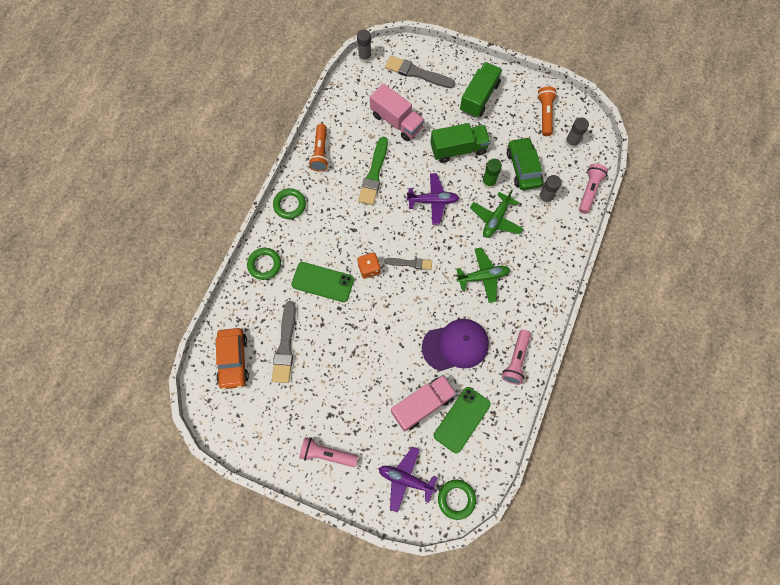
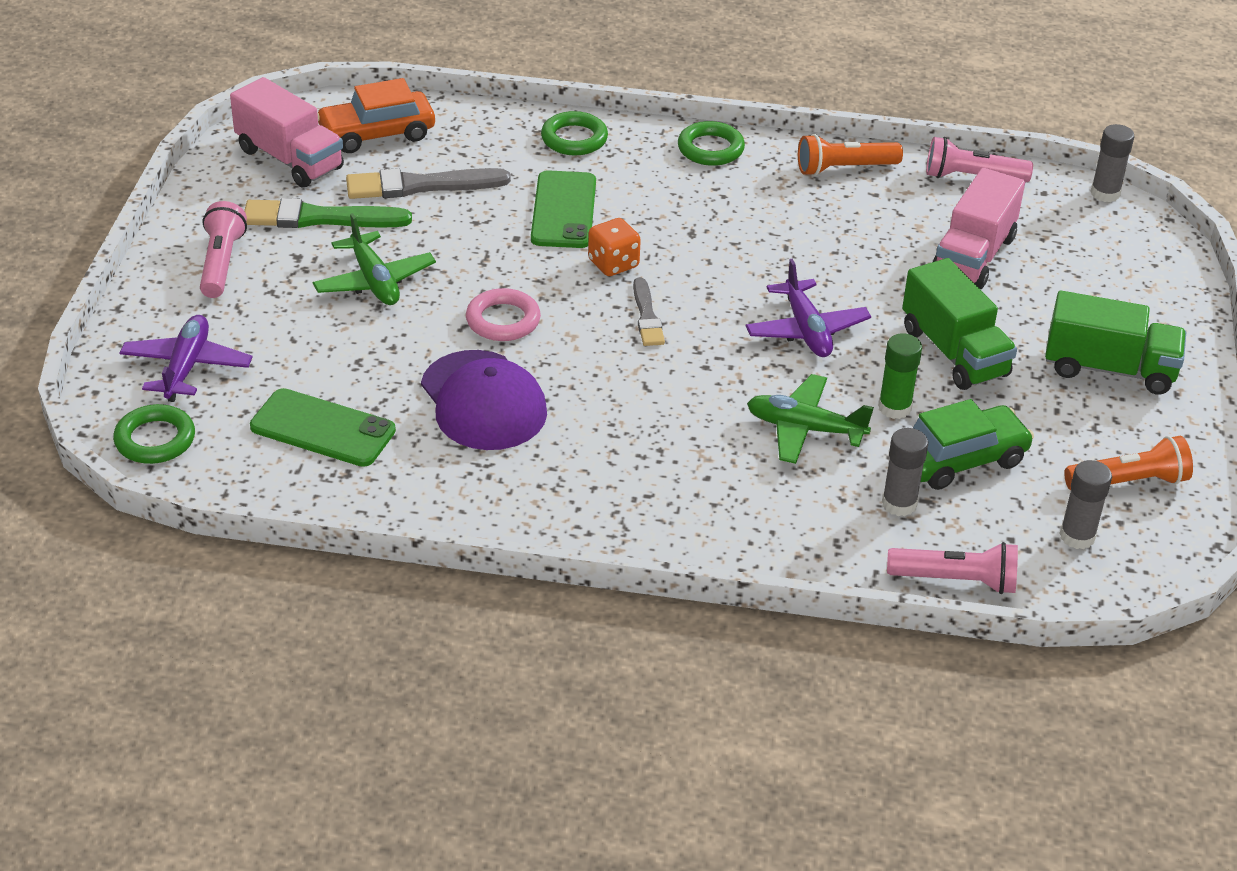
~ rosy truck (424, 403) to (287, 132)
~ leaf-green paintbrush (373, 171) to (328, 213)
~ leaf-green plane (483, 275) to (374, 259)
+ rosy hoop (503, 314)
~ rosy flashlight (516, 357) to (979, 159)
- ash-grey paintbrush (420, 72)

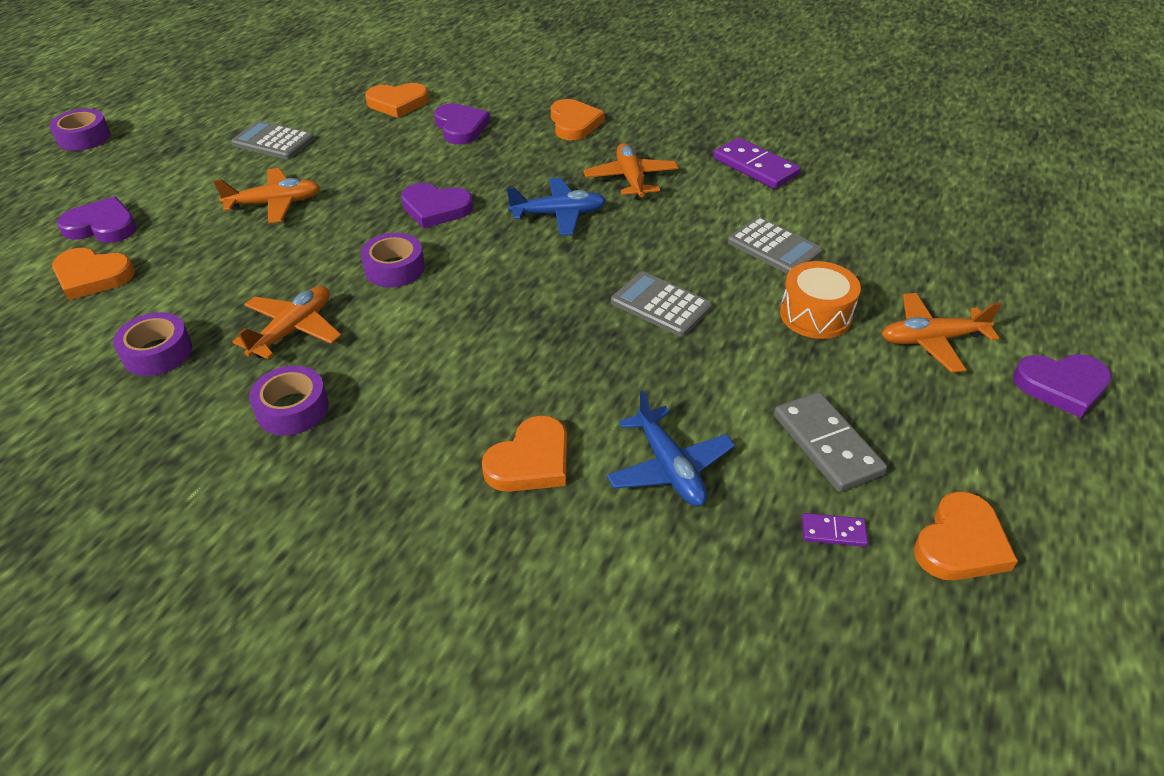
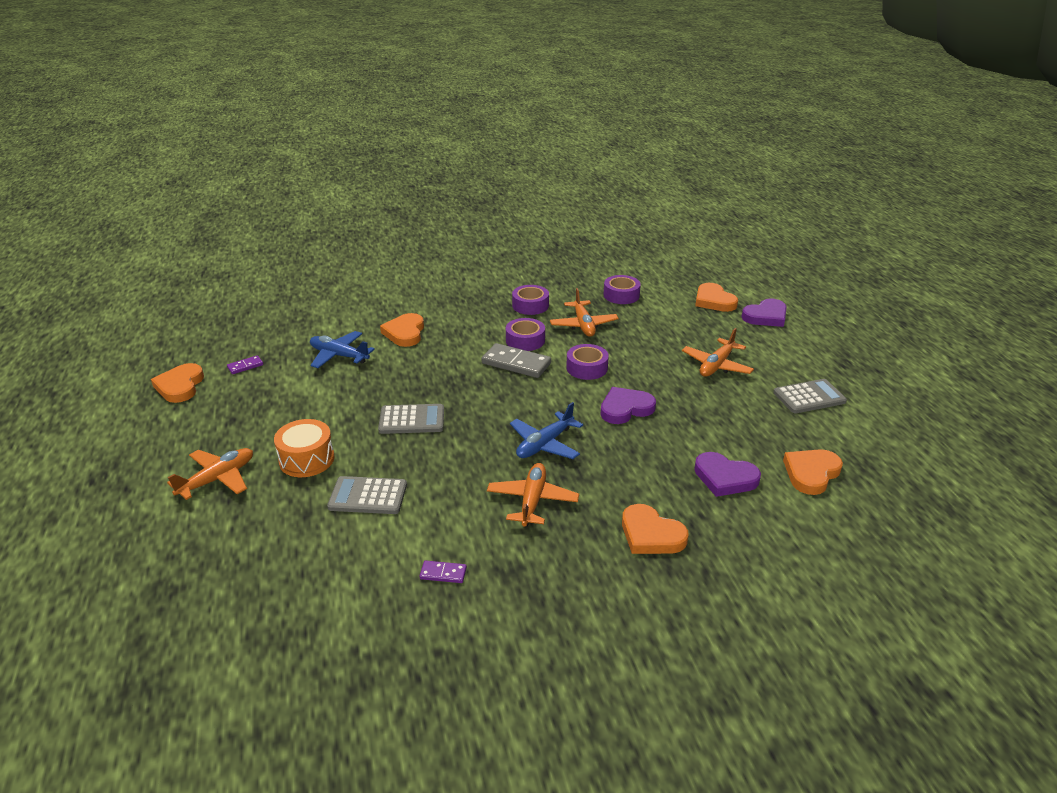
~ royal purple domino (757, 163) = (443, 571) x0.50
~ ash-grey domino (830, 442) to (516, 360)
~ bright orange plane (630, 171) = (533, 495) 120 degrees counterclockwise
~ royal purple sticky tape (79, 130) to (525, 334)
~ bright orange heart (93, 274) = (716, 297) 90 degrees counterclockwise
- royal purple heart (1062, 386)

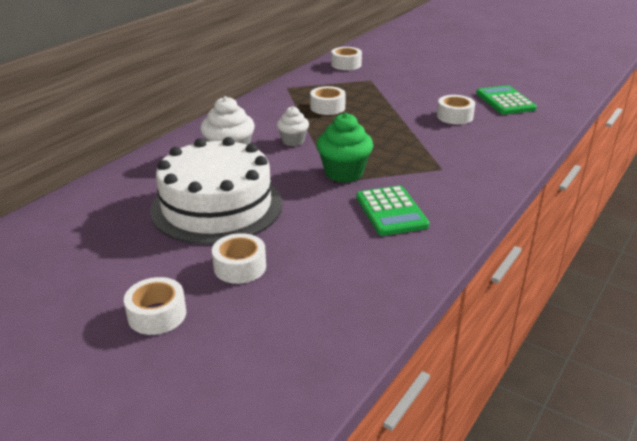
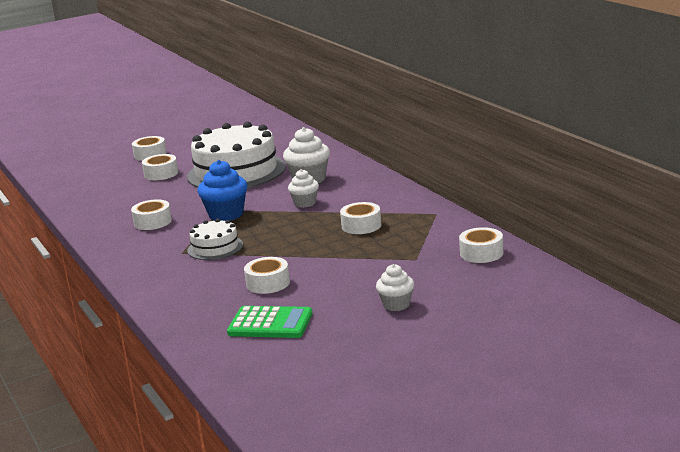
~ leaf-green pocket calculator (393, 211) to pure white sticky tape (151, 214)
+ pure white layer cake (215, 239)
~ leaf-green muffin (345, 148) to cobalt muffin (222, 190)
+ pure white muffin (395, 287)

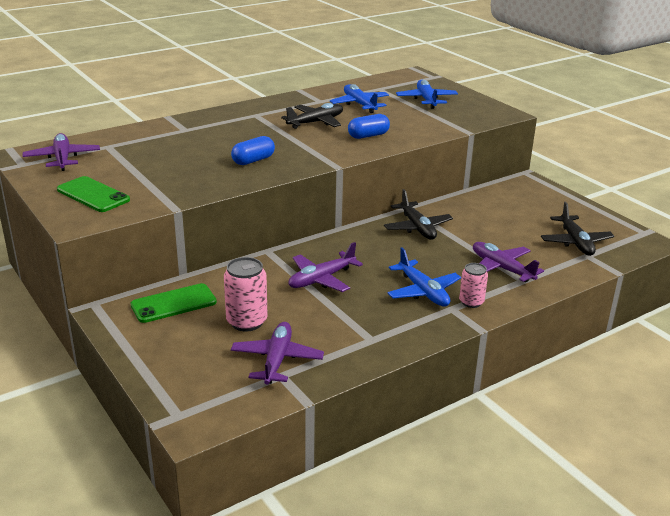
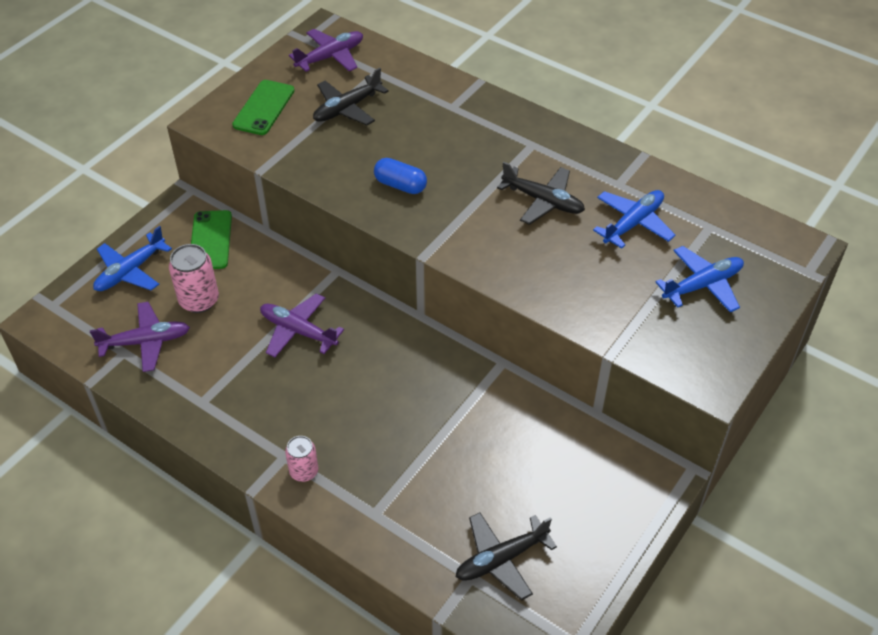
~ cobalt plane (424, 277) to (132, 258)
~ leaf-green phone (174, 303) = (211, 239) 45 degrees clockwise
~ black plane (418, 214) to (351, 96)
- cobalt capsule (369, 126)
- royal purple plane (508, 262)

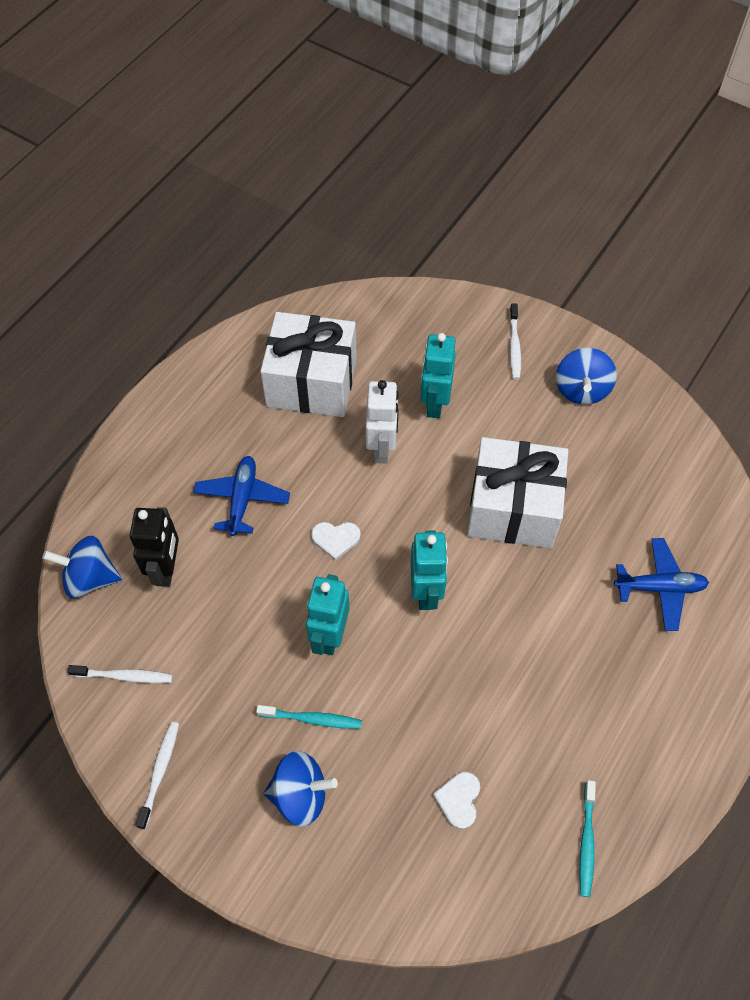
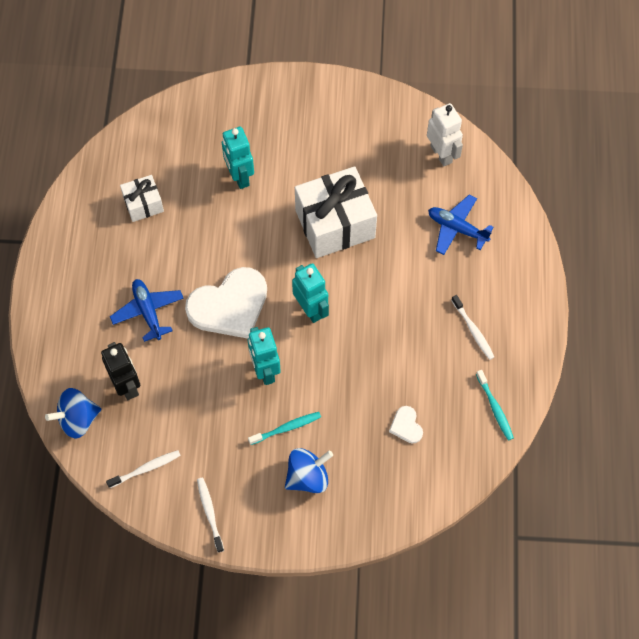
~ pure white wrapped gift (308, 364) = (142, 198) x0.52
~ pure white heart (336, 541) = (226, 303) x2.29
~ pure white robot figure (382, 421) to (445, 134)
~ cobalt plane (661, 584) = (461, 224) 120 degrees counterclockwise
~ pure white dental brush (515, 341) to (472, 327)
- cobalt toy top (586, 376)

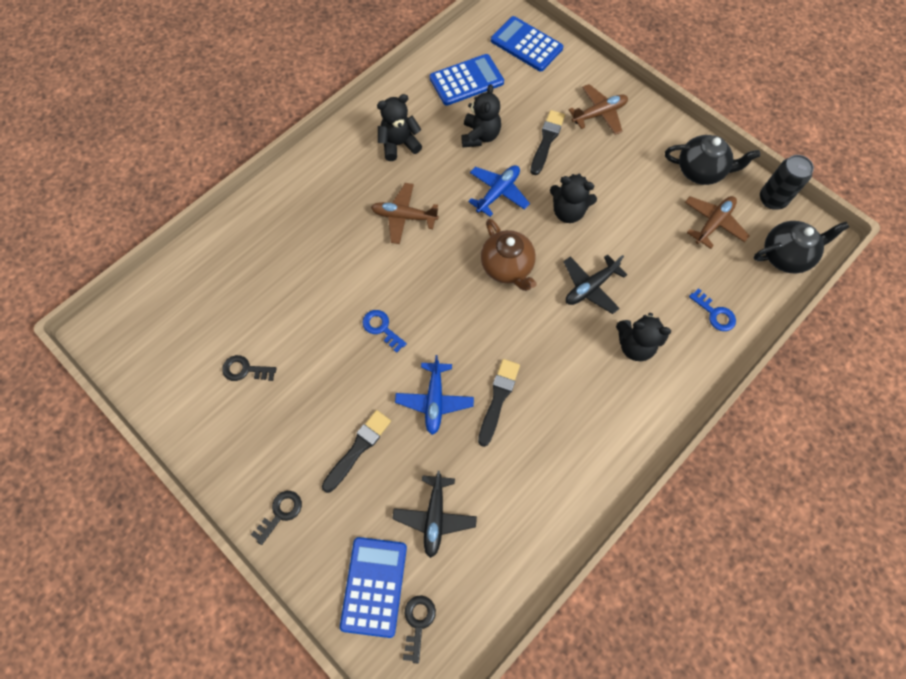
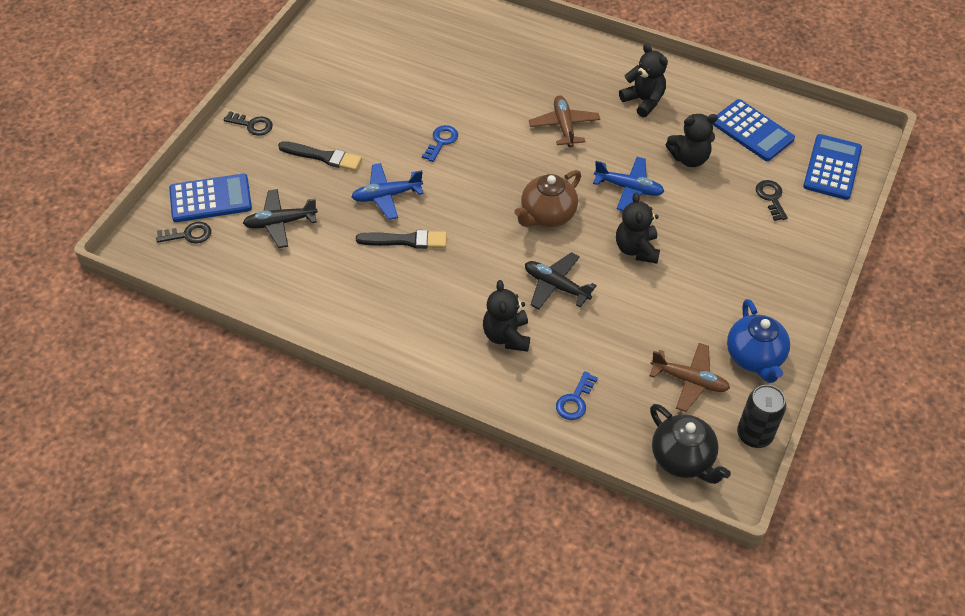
~ black tea pot (712, 160) to cobalt tea pot (758, 341)
~ black door key (249, 368) to (772, 200)
- black paintbrush (547, 142)
- brown plane (598, 109)

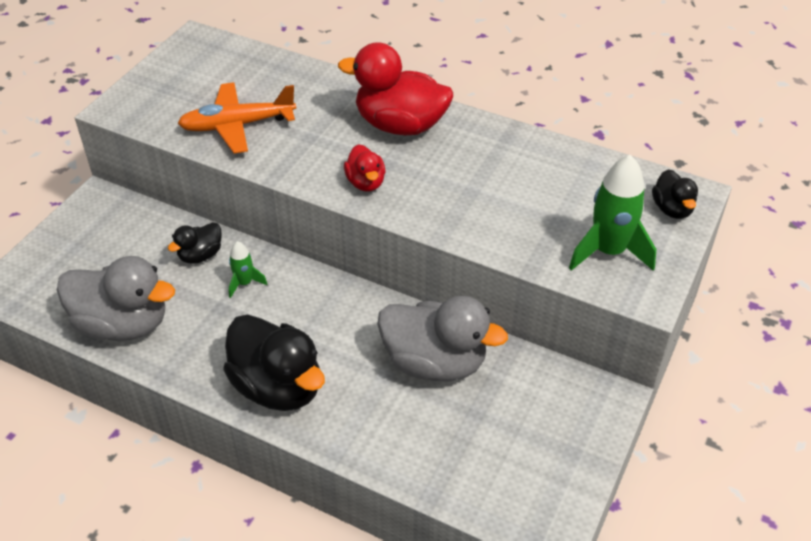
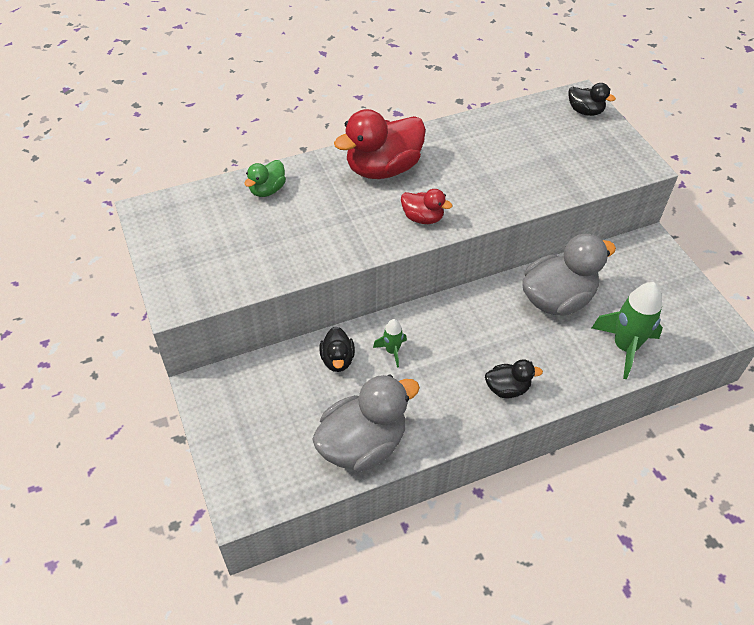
+ leaf-green toy duck (265, 178)
~ black toy duck (274, 363) = (514, 378) x0.51
~ leaf-green toy rocket (612, 213) to (627, 330)
- bright orange plane (237, 117)

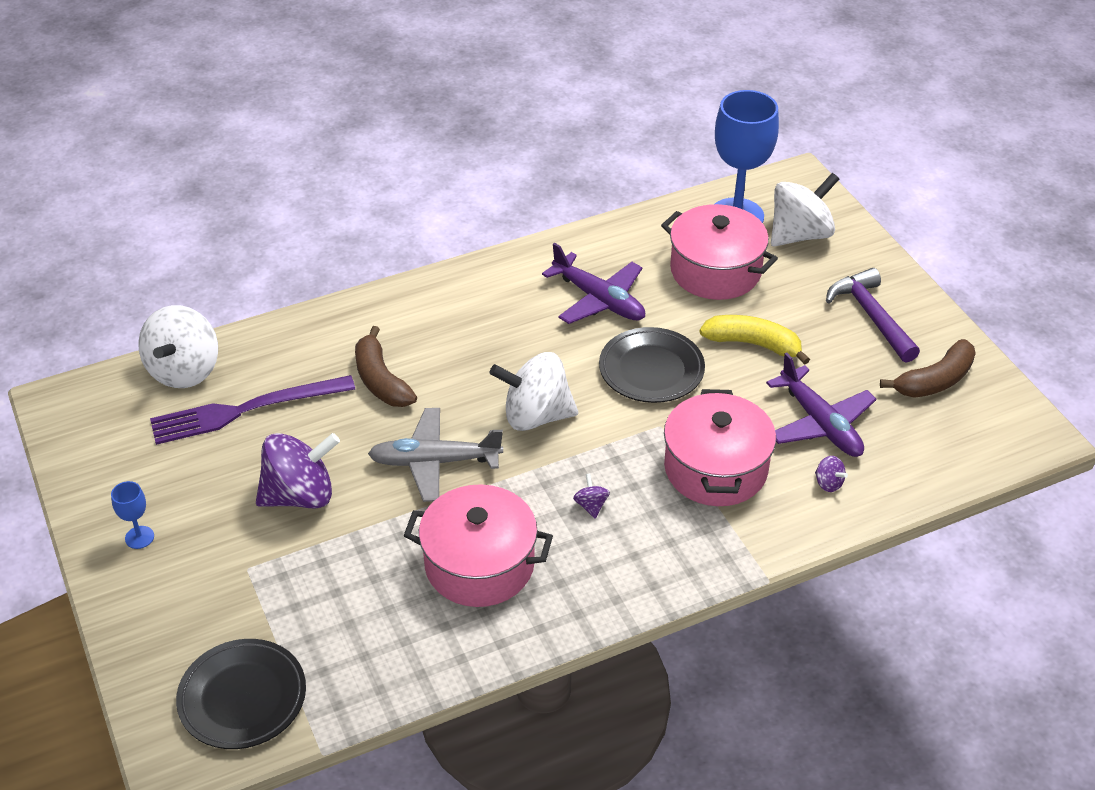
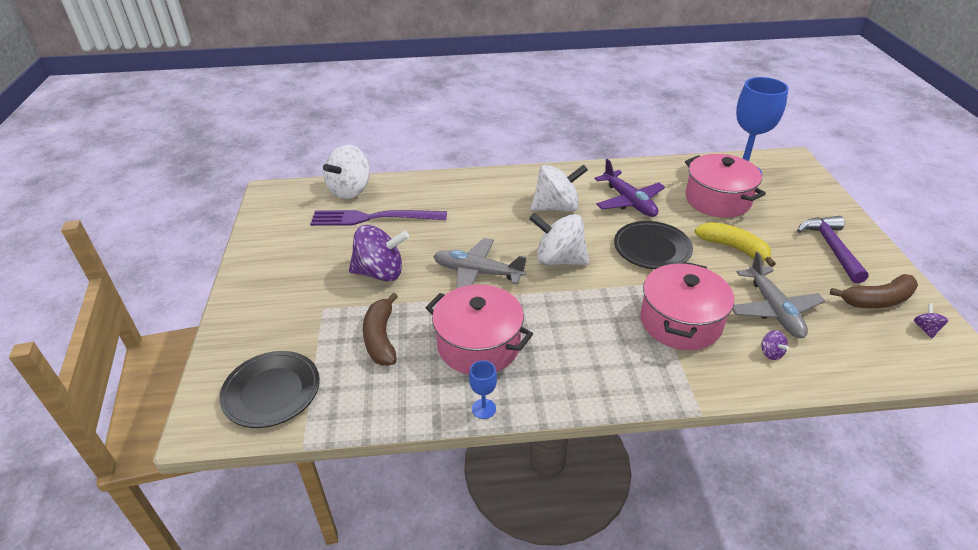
~ brown banana (386, 366) to (380, 329)
~ cobalt chalice (132, 515) to (483, 389)
~ pure white toy top (805, 210) to (559, 188)
~ royal purple plane (821, 405) to ash-grey plane (779, 295)
~ royal purple toy top (591, 496) to (931, 321)

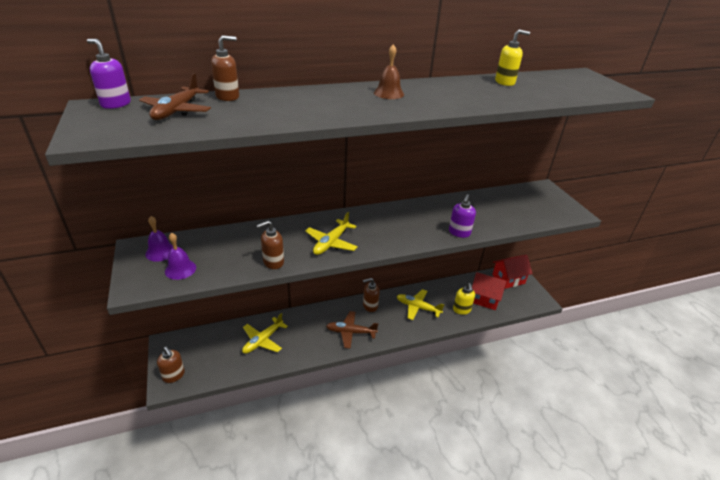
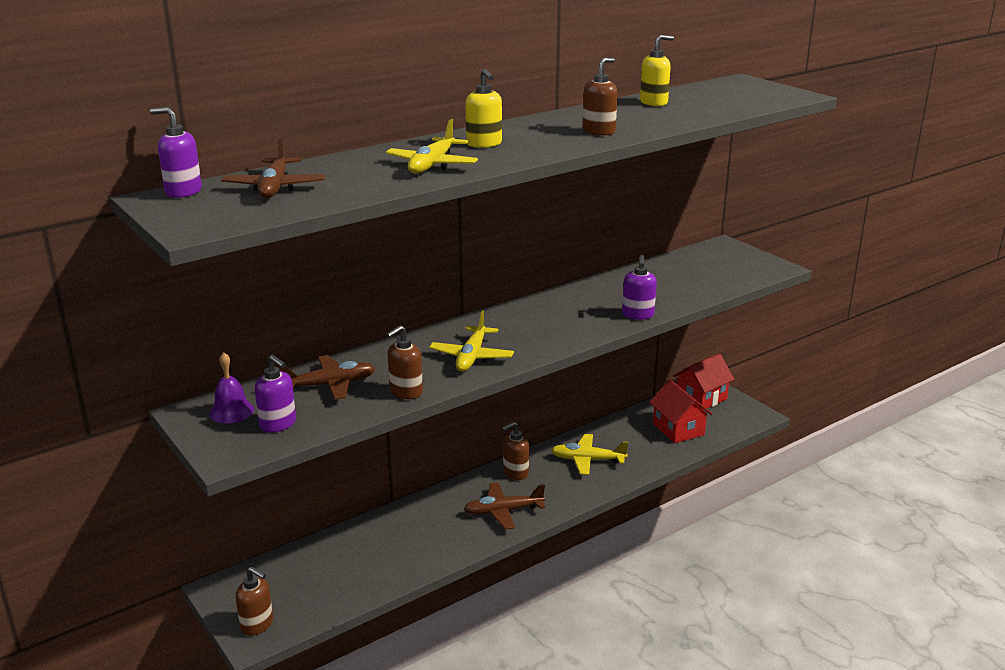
~ royal purple school bell (180, 256) to royal purple soap pump (275, 393)
+ brown plane (326, 377)
~ bright yellow plane (265, 333) to (432, 146)
~ bright yellow soap pump (464, 299) to (484, 108)
~ brown soap pump (225, 68) to (600, 97)
~ scarlet cottage (489, 291) = (680, 411) 60 degrees clockwise
- brown school bell (389, 71)

